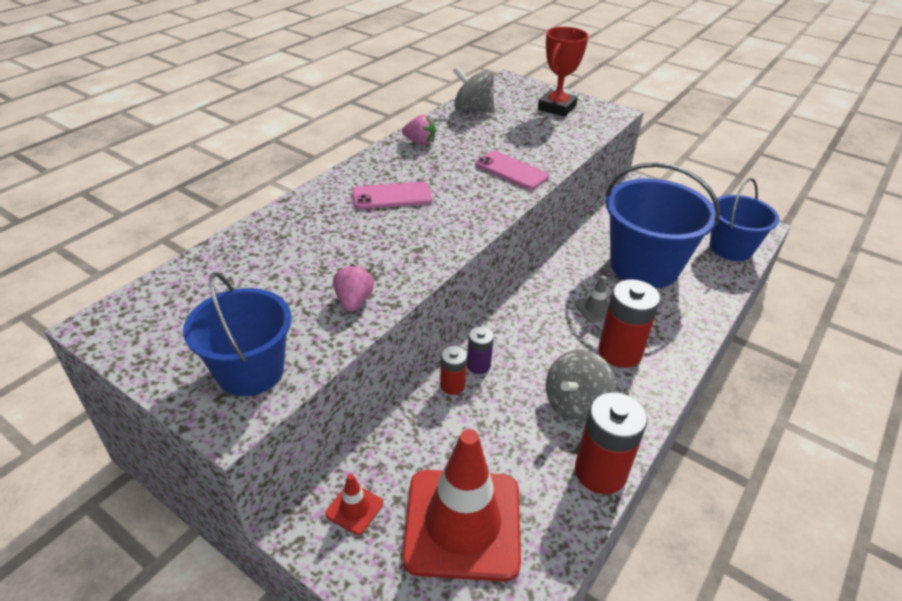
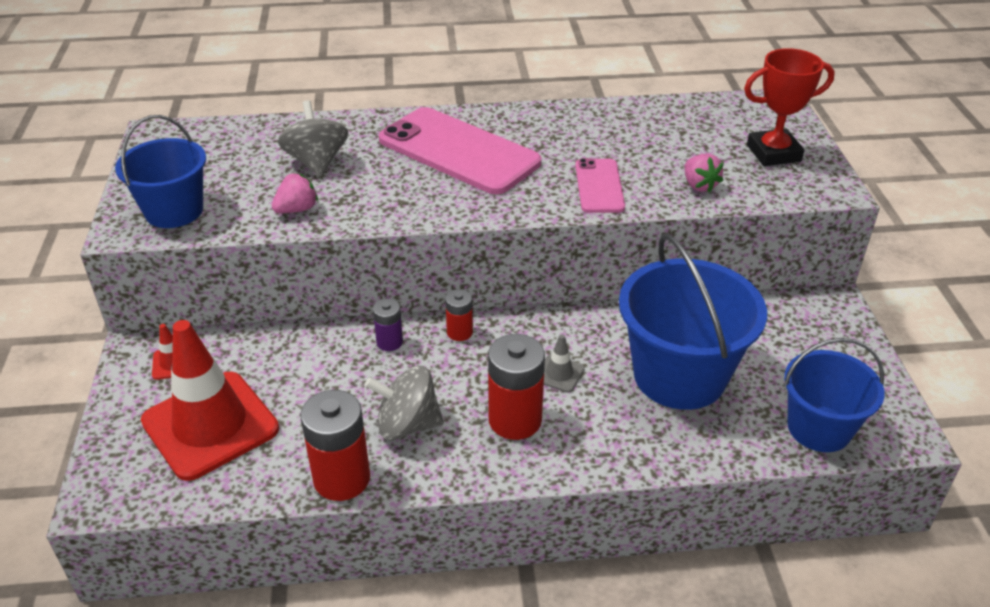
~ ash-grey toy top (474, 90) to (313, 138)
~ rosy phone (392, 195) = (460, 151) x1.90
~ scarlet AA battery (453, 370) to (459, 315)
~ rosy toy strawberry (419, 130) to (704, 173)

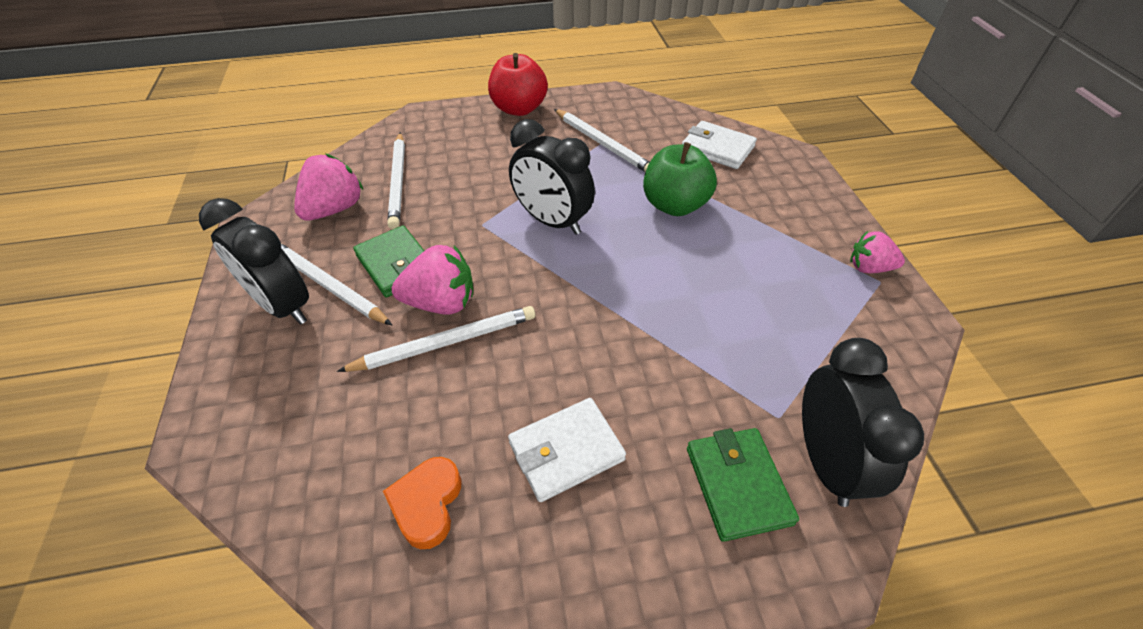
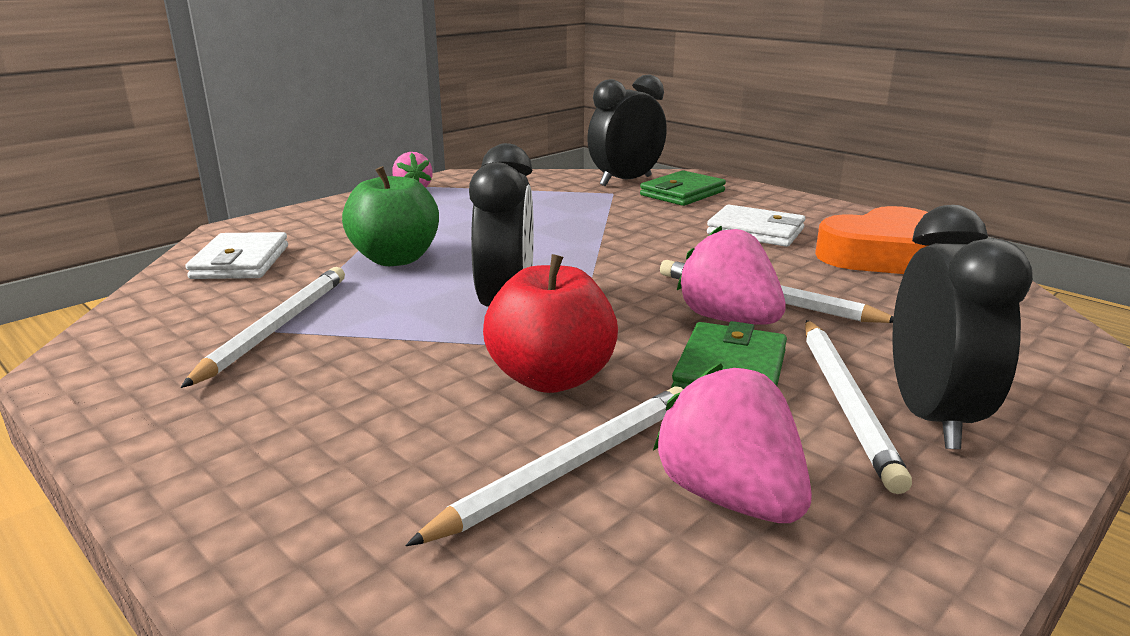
~ scarlet apple (518, 84) to (550, 323)
~ rosy toy strawberry (328, 187) = (732, 443) 60 degrees clockwise
~ bright orange heart (422, 503) = (871, 240) x1.74

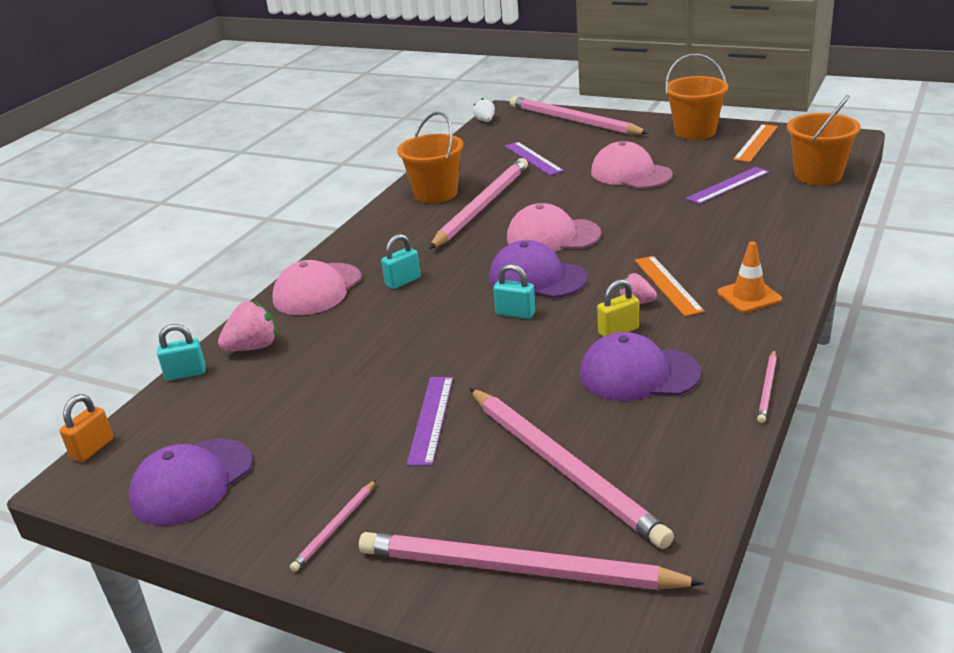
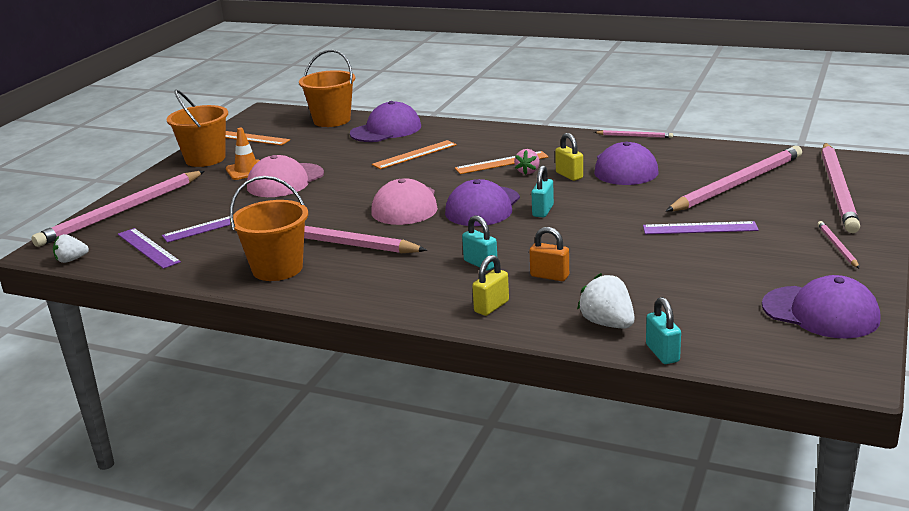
~ royal purple ruler (727, 185) to (149, 248)
~ bright orange safety cone (749, 277) to (243, 154)
+ royal purple cap (385, 121)
+ bright orange ruler (414, 154)
~ rosy cap (317, 287) to bright yellow lock (490, 285)
~ bright orange lock (86, 428) to (549, 254)
~ rosy toy strawberry (247, 326) to pure white toy strawberry (606, 301)
~ rosy wooden pencil (333, 526) = (838, 244) 120 degrees counterclockwise

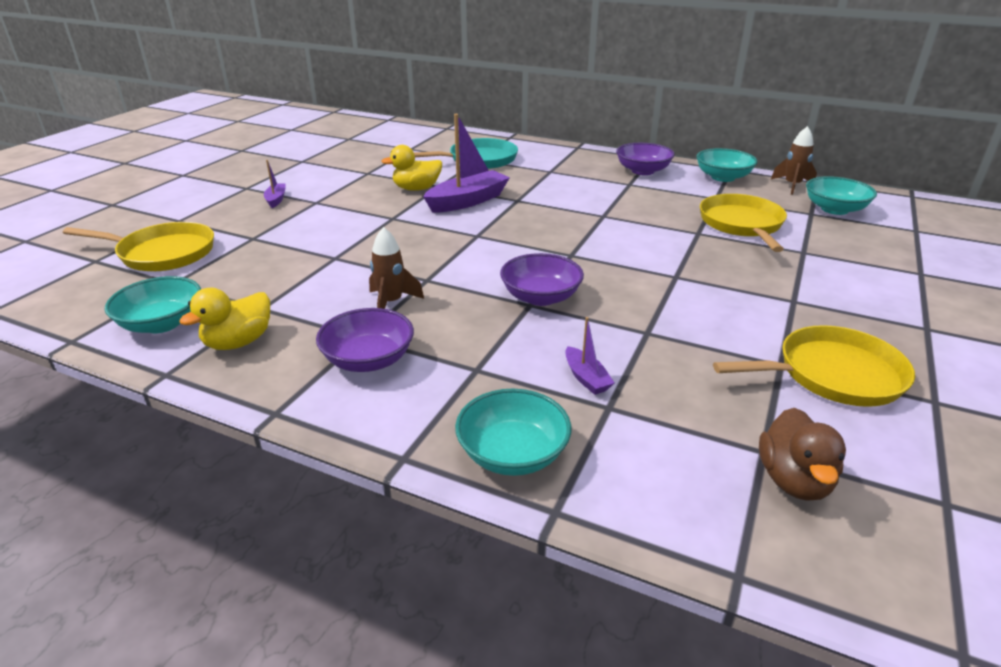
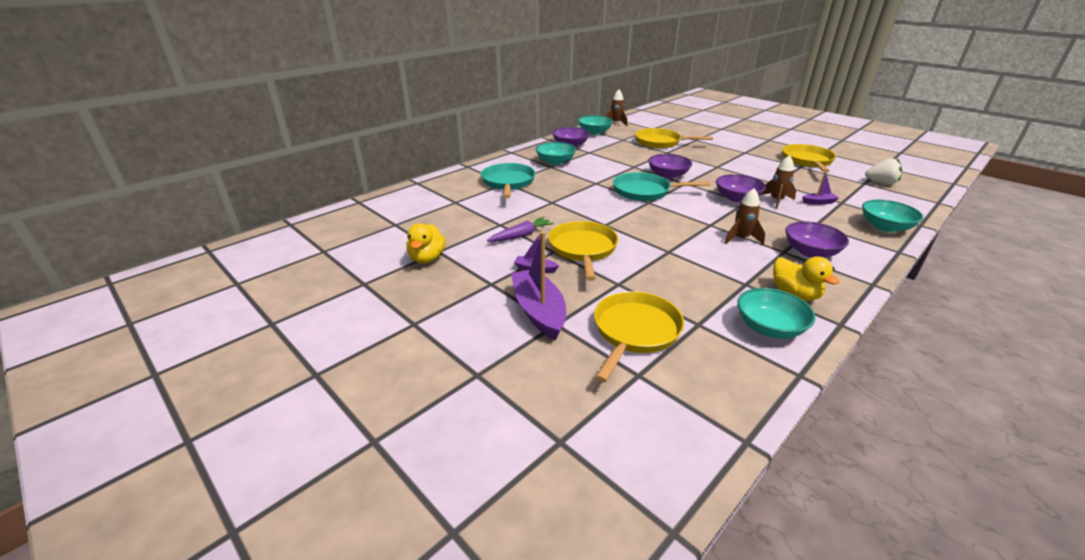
~ bright yellow toy duck (411, 168) to (426, 243)
+ royal purple root vegetable (520, 229)
~ royal purple toy boat (466, 163) to (538, 286)
~ aqua serving bowl (841, 195) to (555, 153)
+ bright yellow frying pan (583, 251)
+ aqua frying pan (661, 186)
+ royal purple serving bowl (670, 166)
+ brown toy rocket (778, 182)
~ brown toy duck (802, 454) to pure white toy strawberry (883, 171)

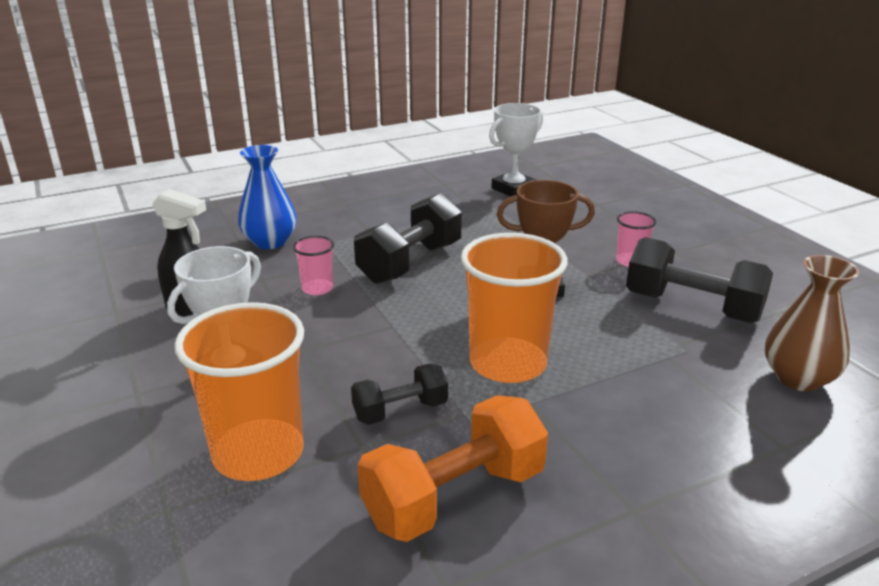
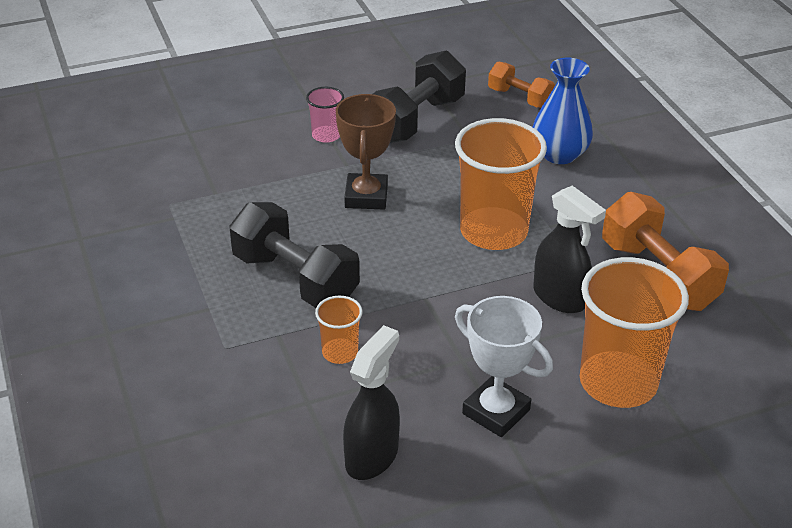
~ rosy beaker (313, 265) to bright orange beaker (339, 330)
~ brown tall vase (812, 323) to bright orange free weight (521, 84)
~ cobalt tall vase (267, 197) to (563, 111)
~ black free weight (399, 394) to black sprayer (569, 249)
- pure white trophy (516, 149)

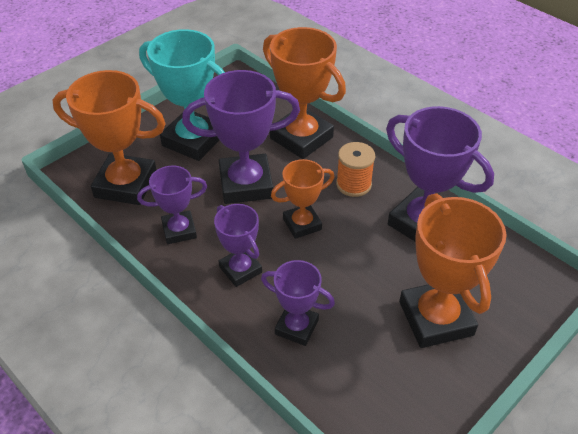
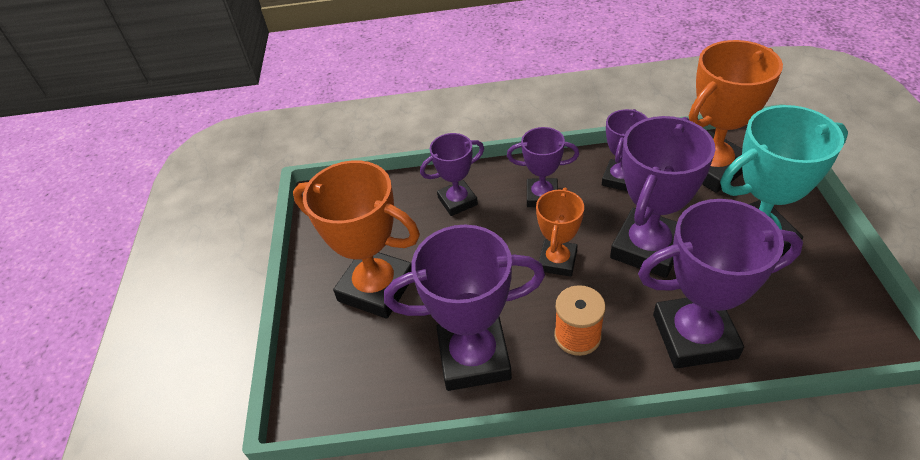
~ bright orange trophy (304, 93) to royal purple trophy (720, 284)

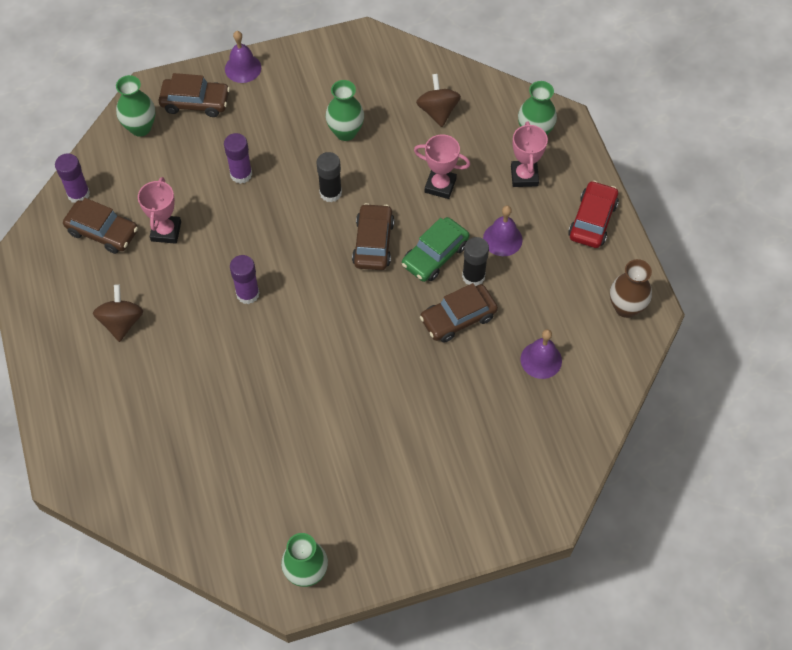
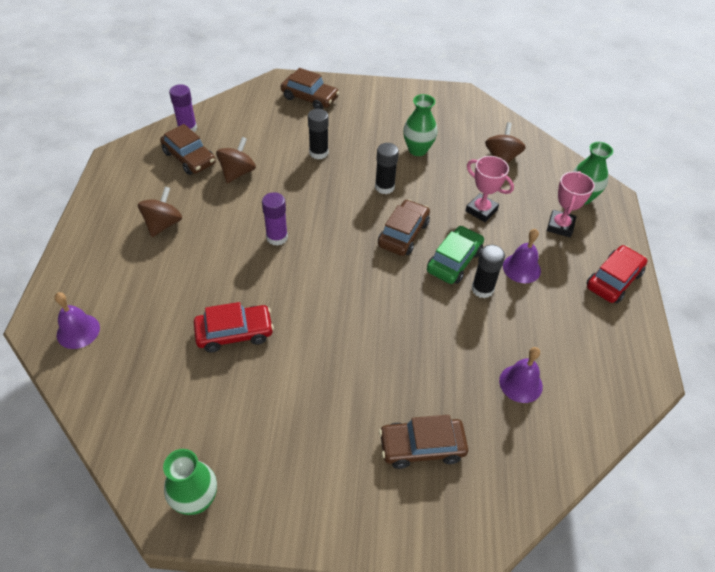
~ royal purple school bell (243, 57) to (77, 320)
+ scarlet toy car (234, 327)
~ rosy trophy (159, 210) to brown toy top (236, 160)
~ royal purple glue stick (238, 158) to black glue stick (318, 134)
~ brown toy car (459, 313) to (423, 442)
~ leaf-green toy car (436, 249) = (455, 255) 150 degrees clockwise
- leaf-green tall vase (135, 105)
- brown tall vase (631, 288)

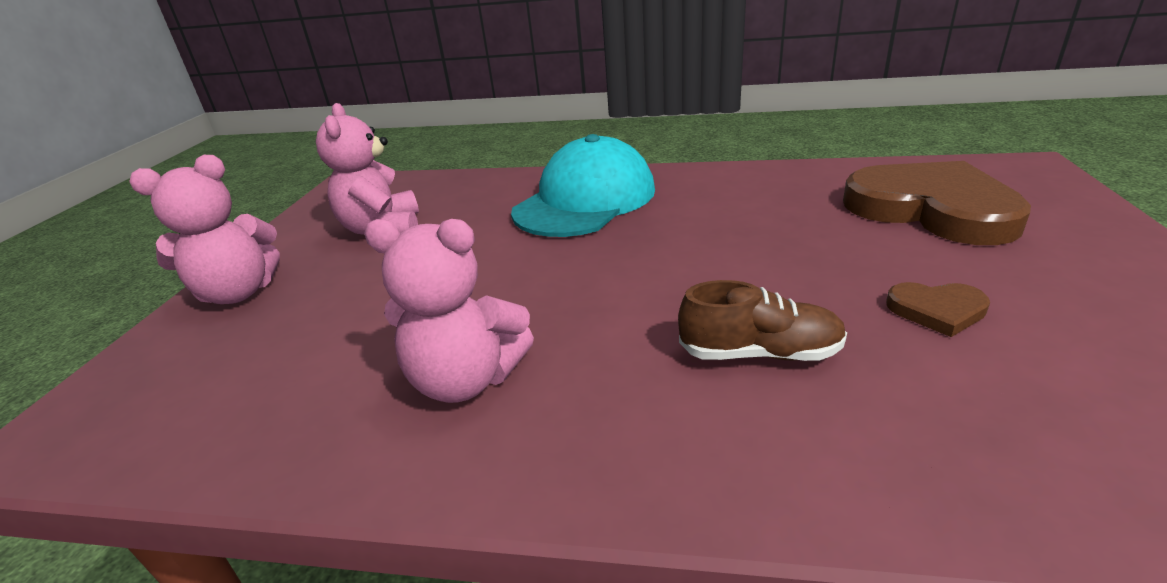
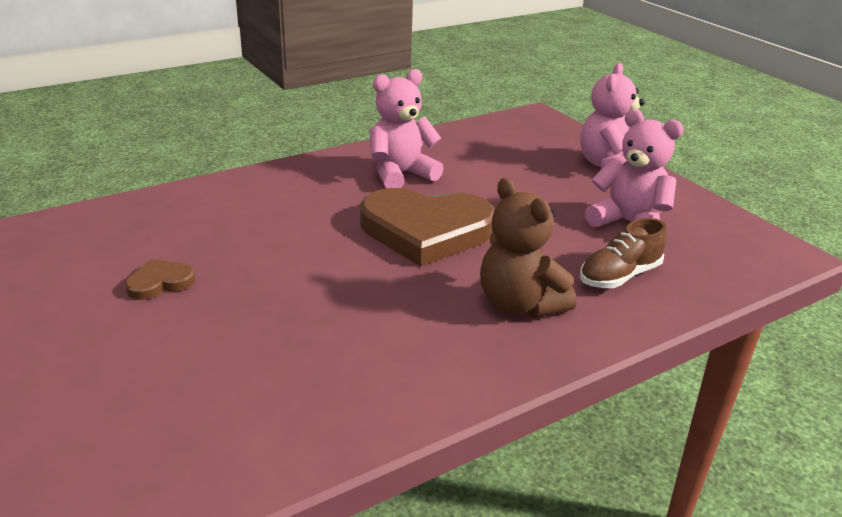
~ brown heart (937, 203) to (427, 227)
~ aqua cap (583, 185) to brown stuffed bear (528, 248)
~ brown sneaker (762, 320) to (623, 253)

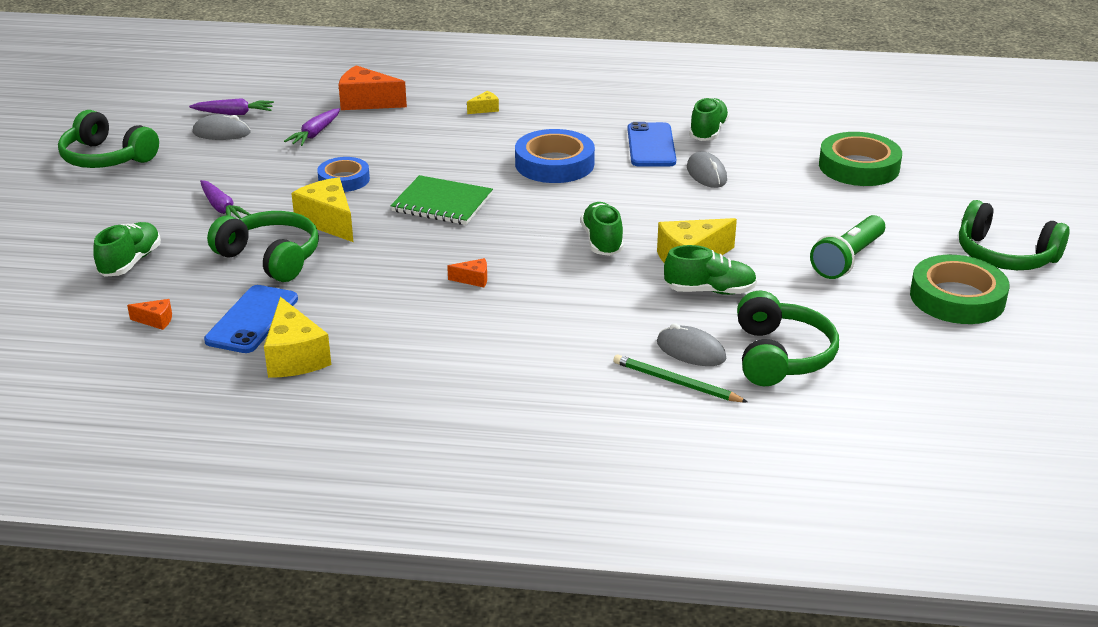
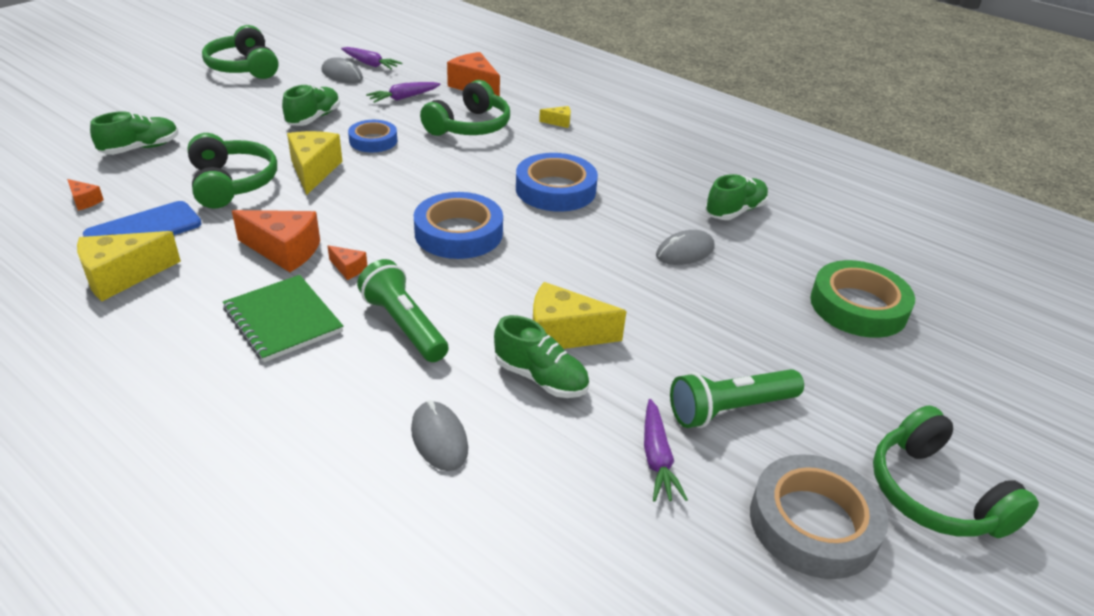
~ bright yellow cheese wedge (297, 337) = (129, 266) 45 degrees clockwise
~ leaf-green notepad (442, 200) to (283, 318)
+ bright orange cheese wedge (276, 241)
~ leaf-green sneaker (602, 229) to (311, 105)
+ leaf-green flashlight (403, 310)
+ cobalt sticky tape (458, 225)
~ leaf-green headphones (788, 338) to (465, 108)
~ royal purple root vegetable (225, 199) to (666, 450)
~ ash-grey mouse (707, 169) = (685, 247) 45 degrees clockwise
~ leaf-green sticky tape (960, 289) to ash-grey sticky tape (819, 516)
- leaf-green wooden pencil (680, 378)
- cobalt phone (651, 144)

